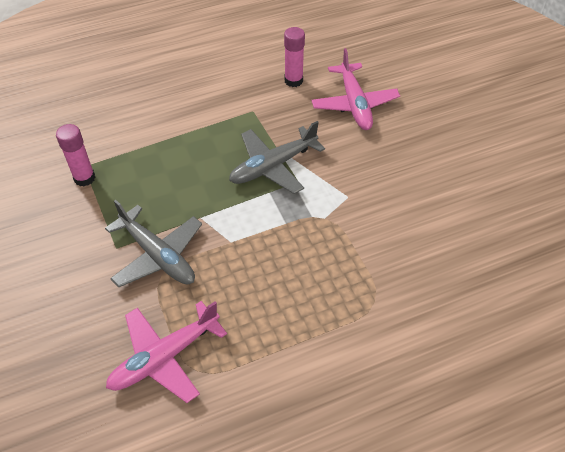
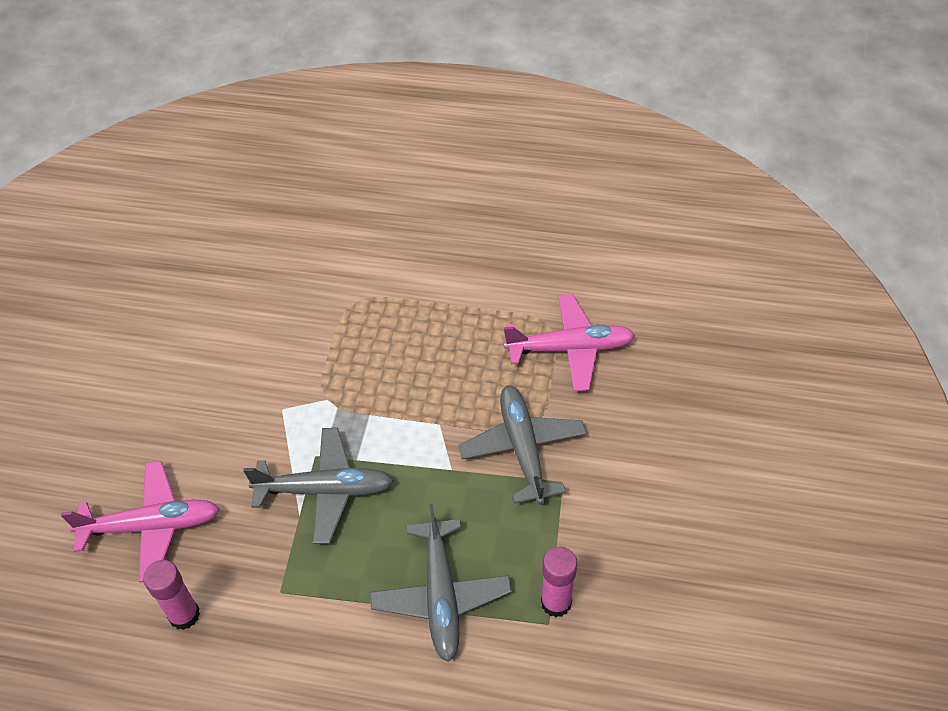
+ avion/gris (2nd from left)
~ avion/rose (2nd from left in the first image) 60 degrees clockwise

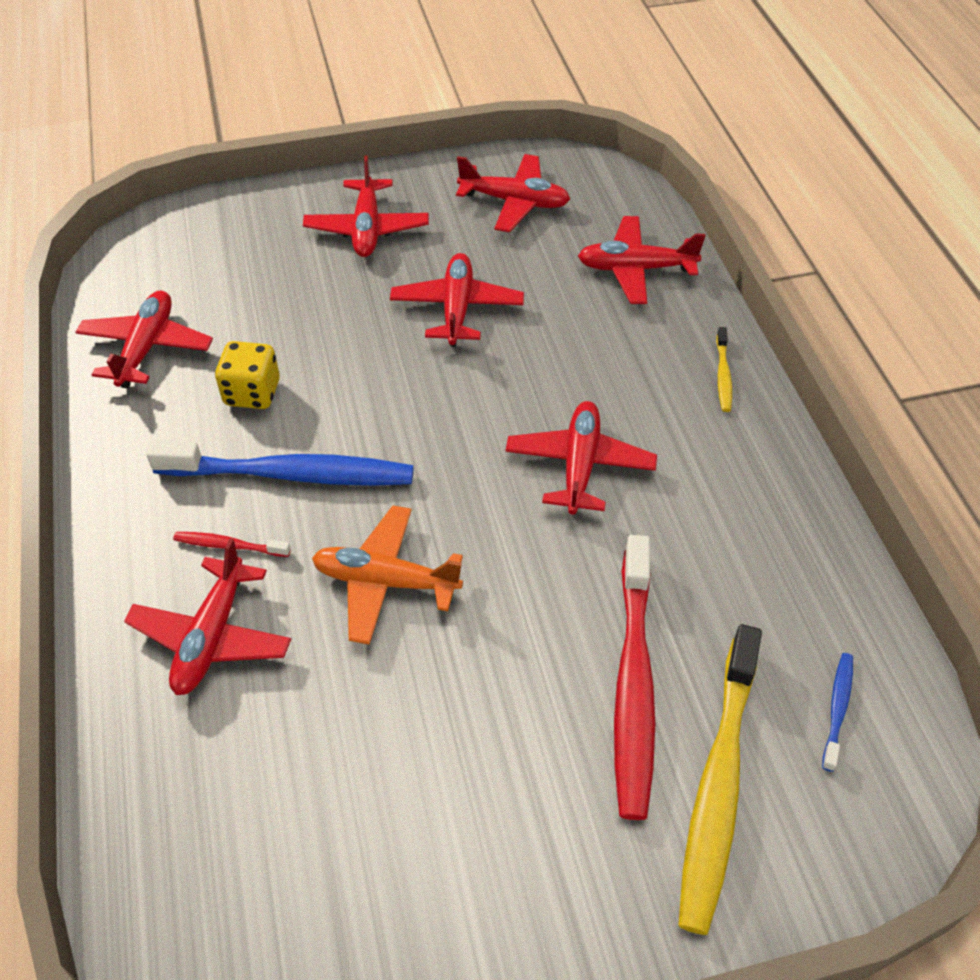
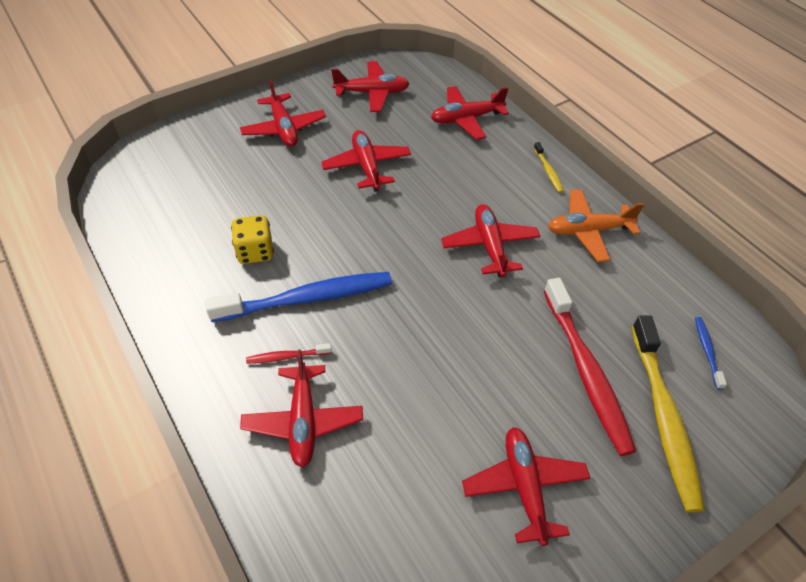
~ avion/rouge (1st from left in the first image) to avion/rouge (7th from left)
~ avion/orange

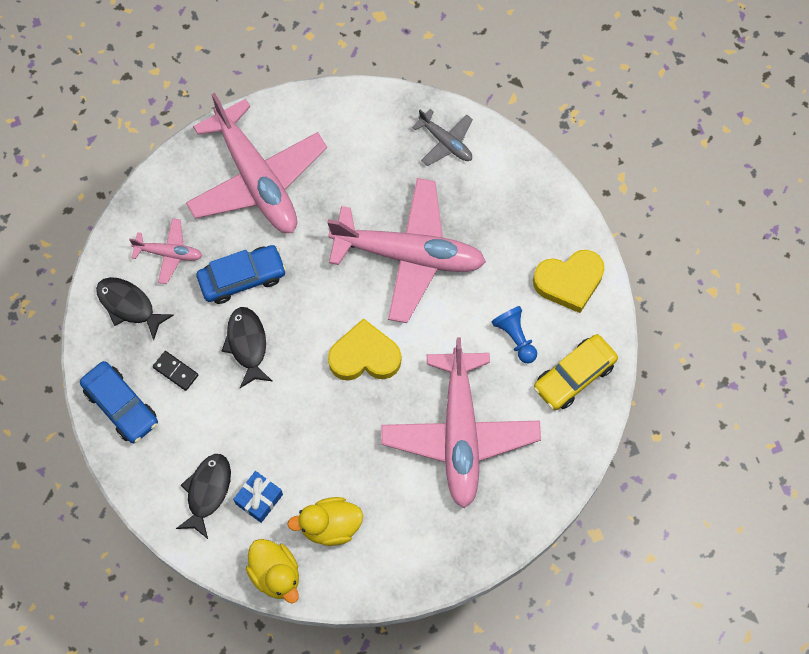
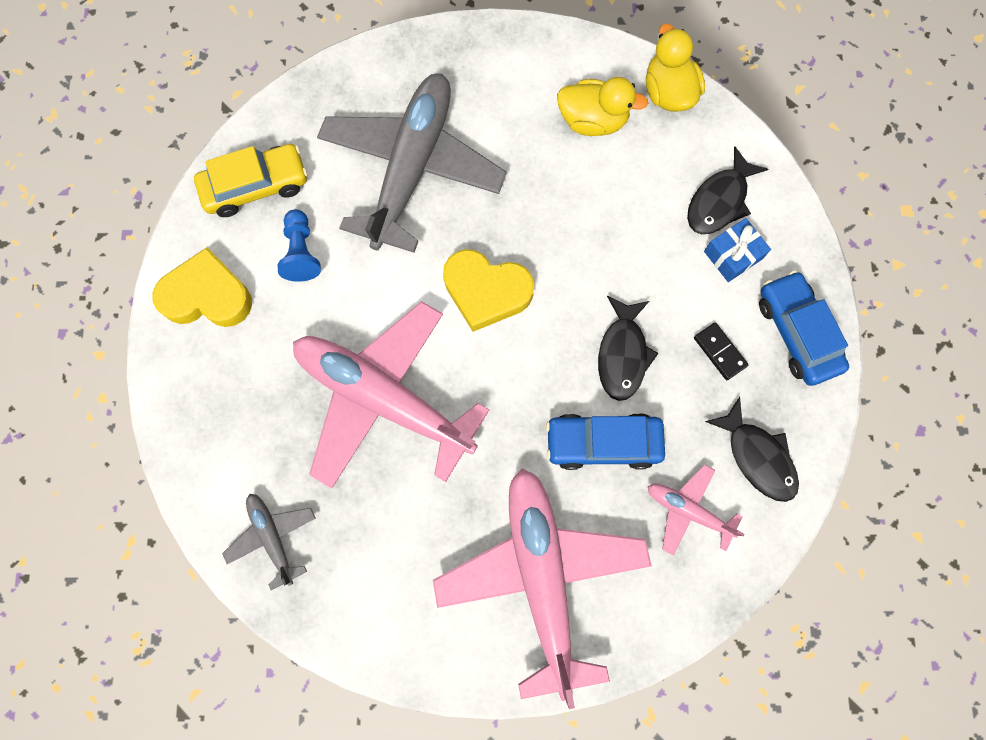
~ cadeau/bleu
~ avion/rose (4th from left) to avion/gris (2nd from left)

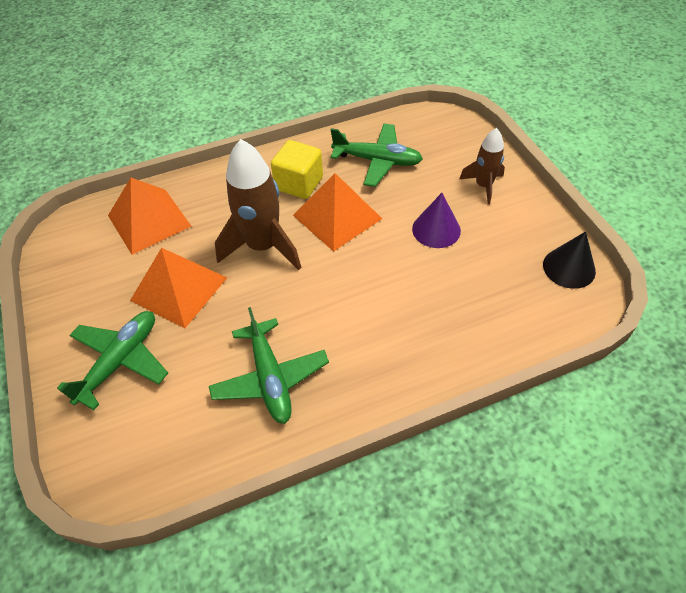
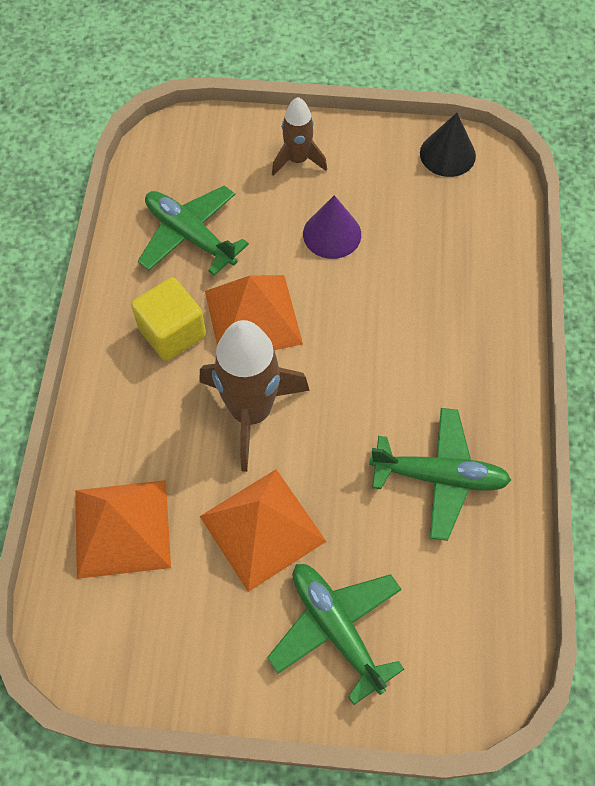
~ avion/vert (3rd from left in the first image) 90 degrees counterclockwise

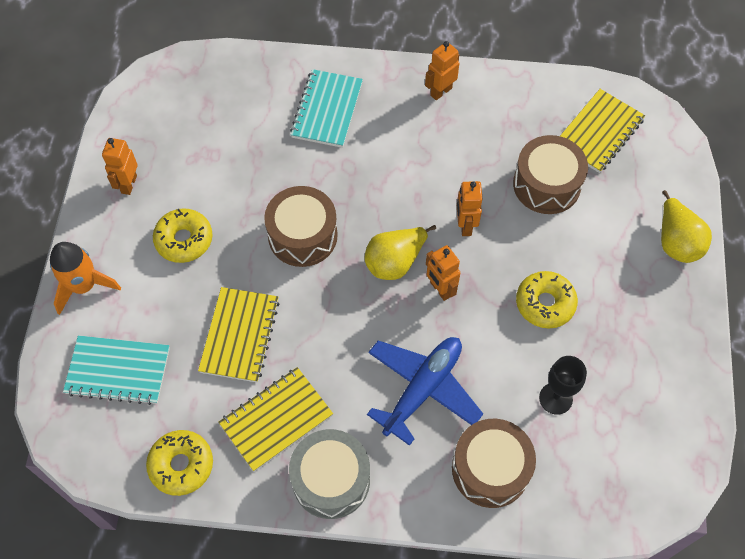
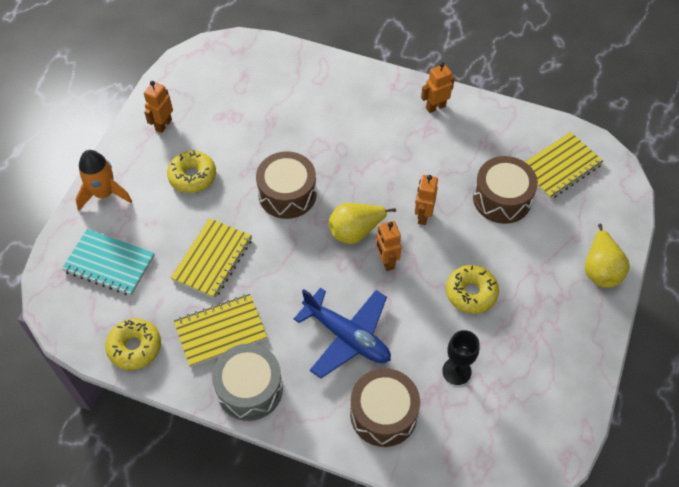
- carnet/turquoise (2nd from left)
~ avion/bleu 75 degrees clockwise

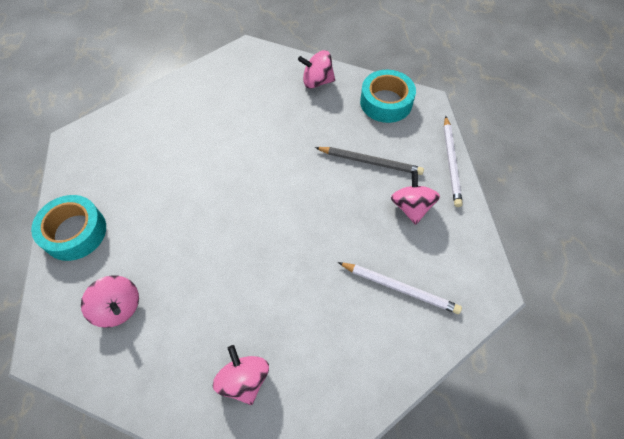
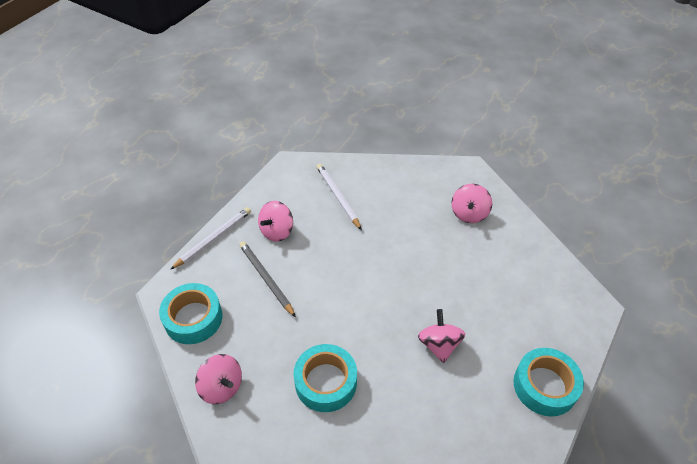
+ ruban adhésif/turquoise (2nd from left)
~ toupie/rose (1st from left in the first image) to toupie/rose (3rd from left)

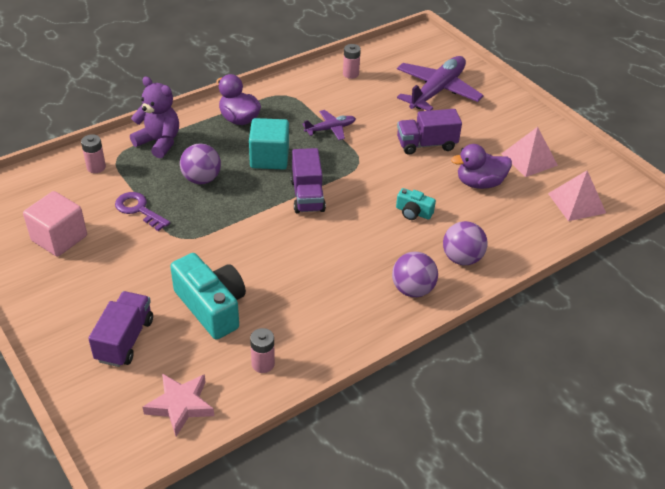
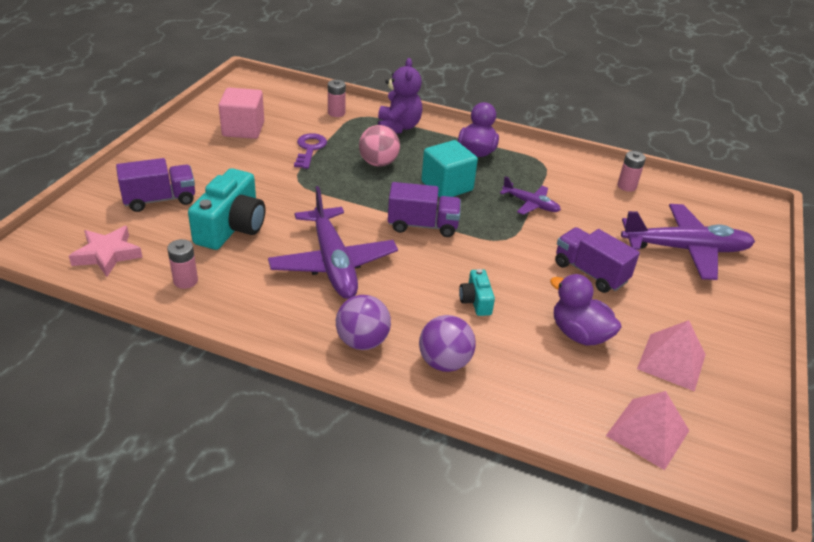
+ avion/violet (1st from left)
~ balle/violet (1st from left) to balle/rose
~ camion/violet (2nd from left) 135 degrees counterclockwise

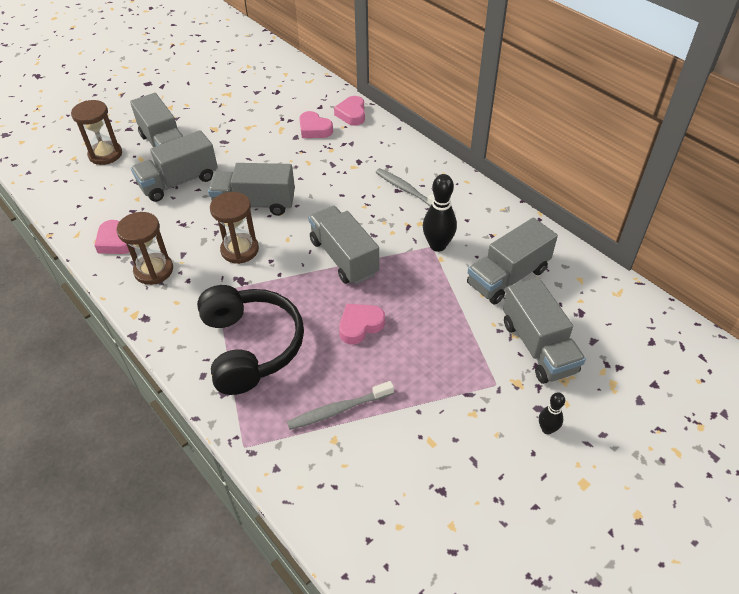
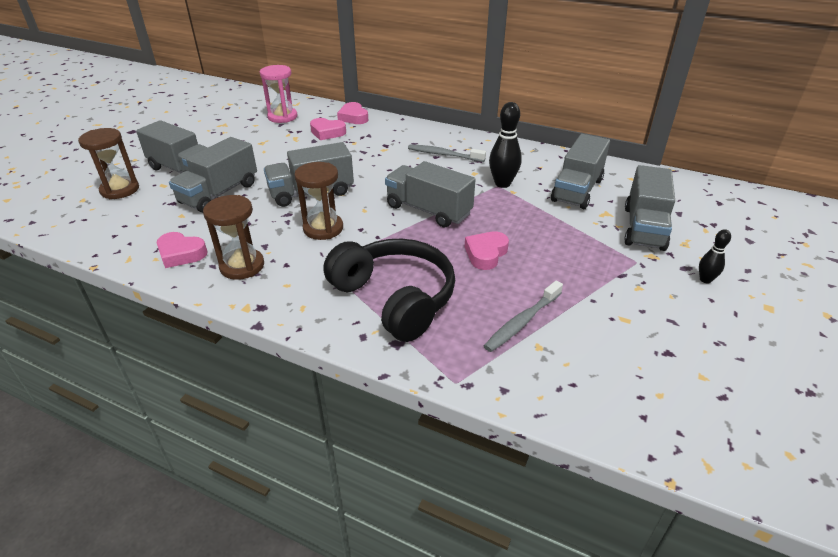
+ sablier/rose
~ camion/gris (6th from left) 60 degrees clockwise

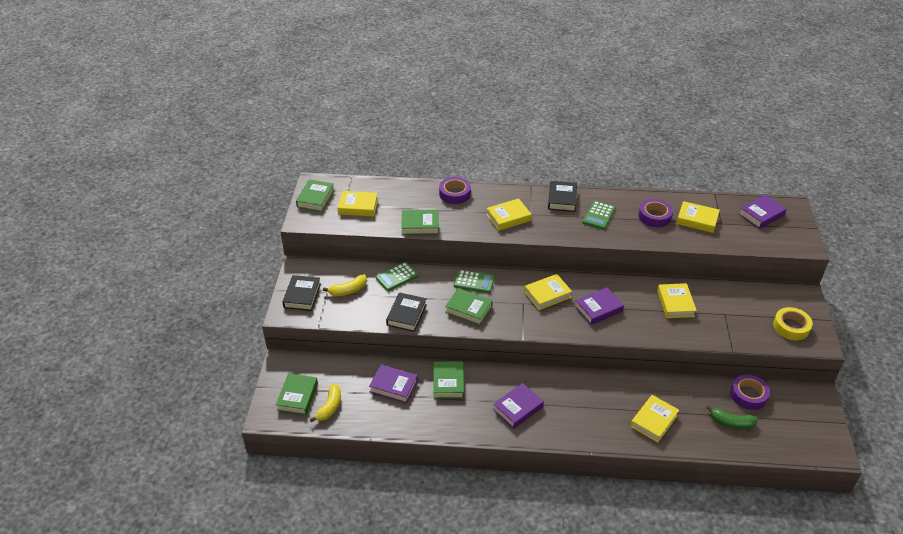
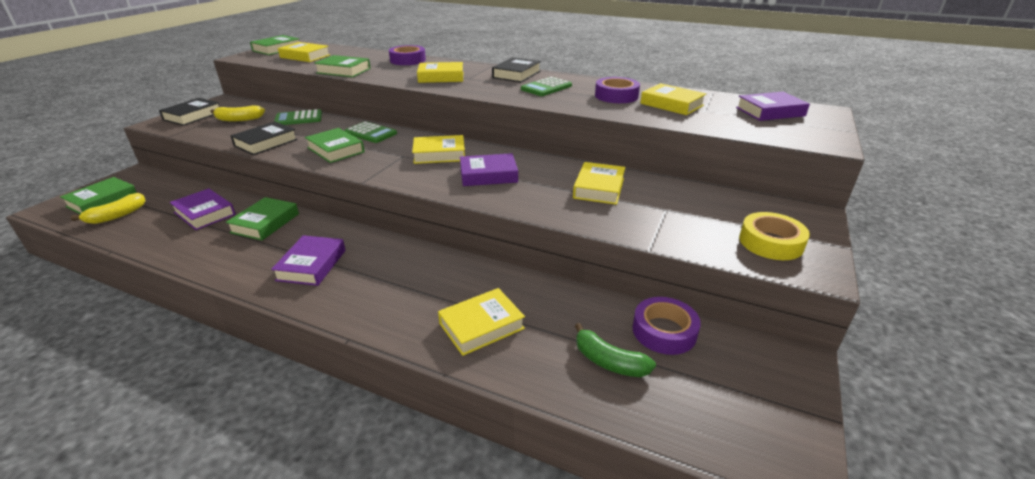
~ livre/violet (2nd from left) 60 degrees counterclockwise

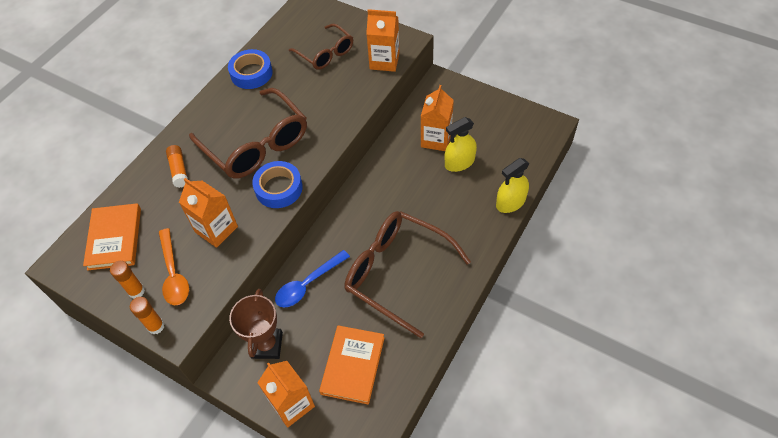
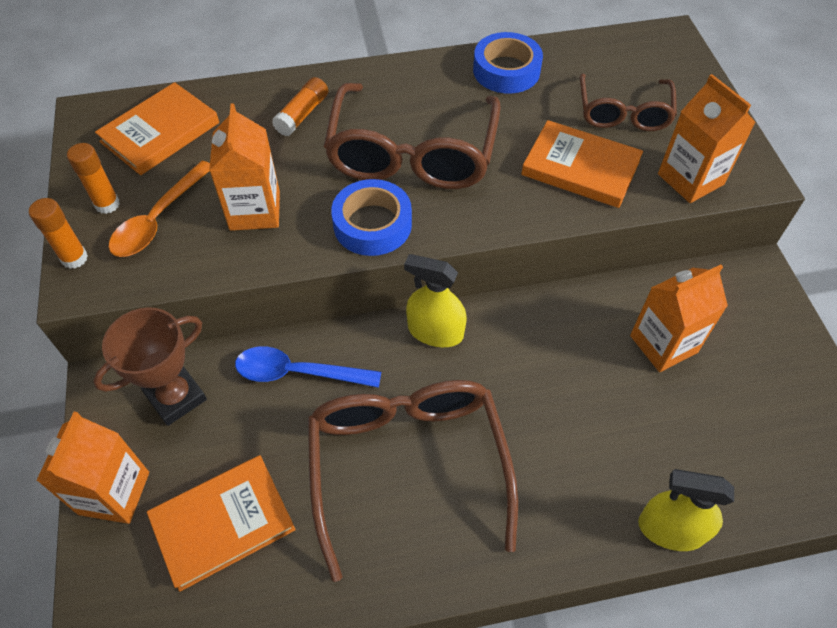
+ livre/orange (3rd from left)
~ vaporisateur/jaune (1st from left)

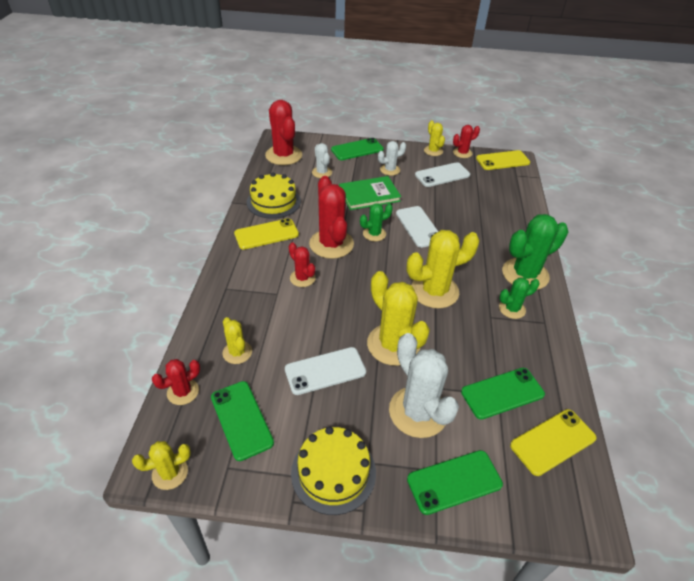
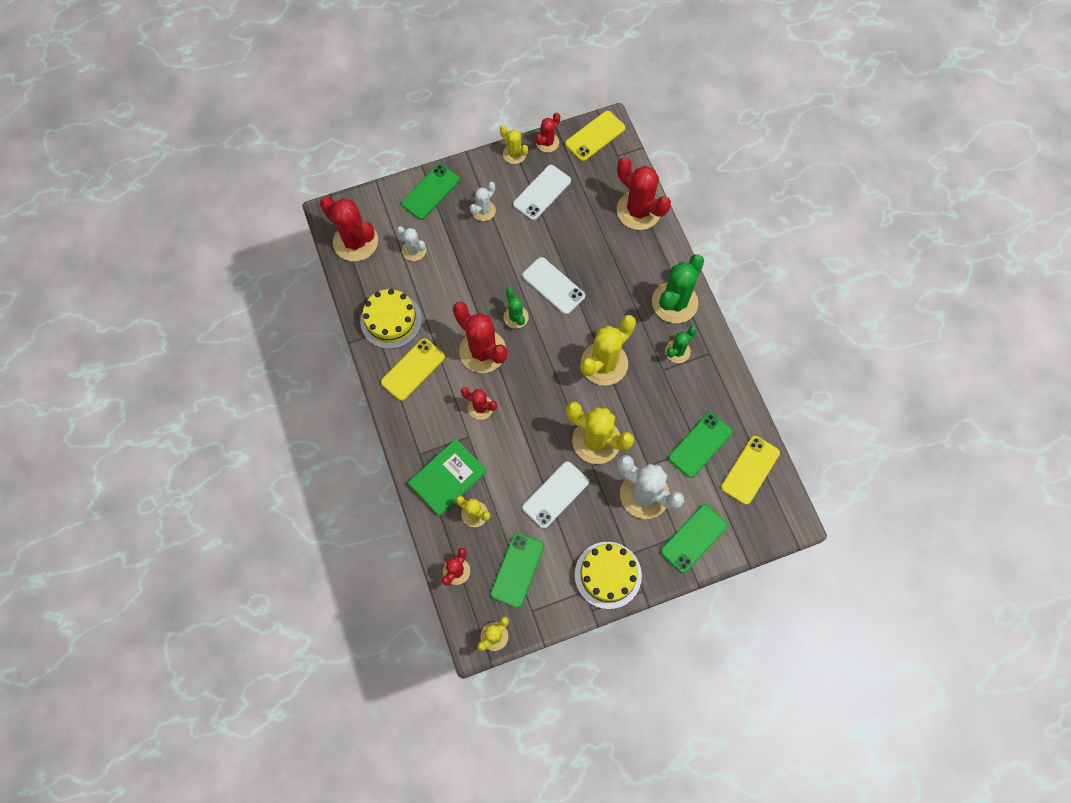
+ cactus/rouge (6th from left)
~ livre/vert
~ téléphone/vert (1st from left in the first image) 75 degrees clockwise
~ cactus/vert (1st from left) 60 degrees counterclockwise

